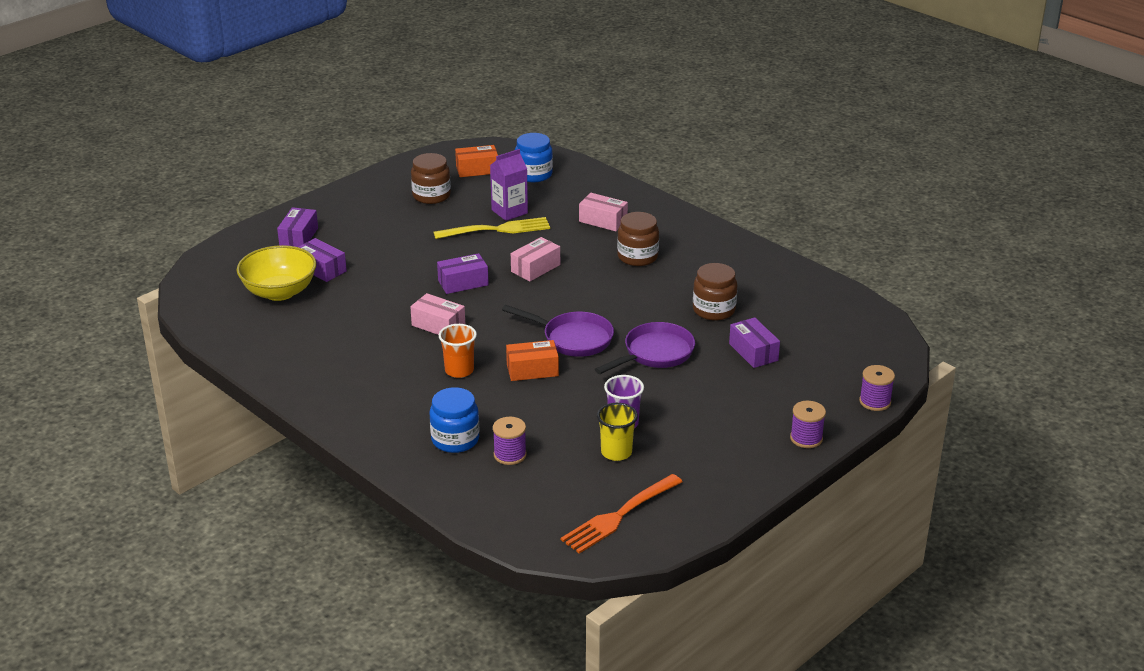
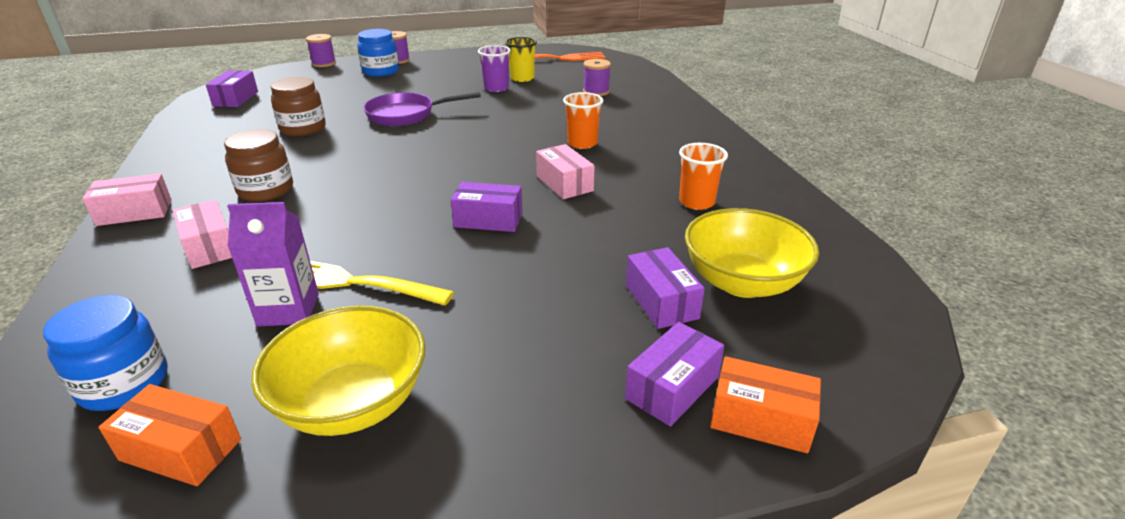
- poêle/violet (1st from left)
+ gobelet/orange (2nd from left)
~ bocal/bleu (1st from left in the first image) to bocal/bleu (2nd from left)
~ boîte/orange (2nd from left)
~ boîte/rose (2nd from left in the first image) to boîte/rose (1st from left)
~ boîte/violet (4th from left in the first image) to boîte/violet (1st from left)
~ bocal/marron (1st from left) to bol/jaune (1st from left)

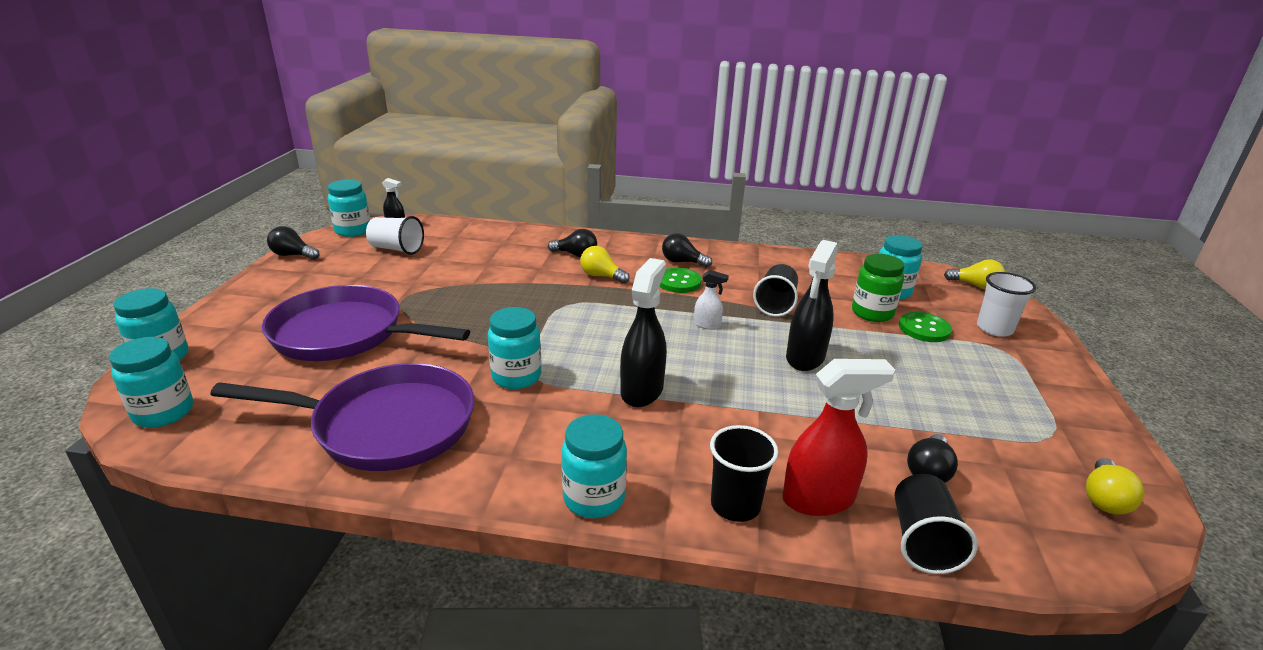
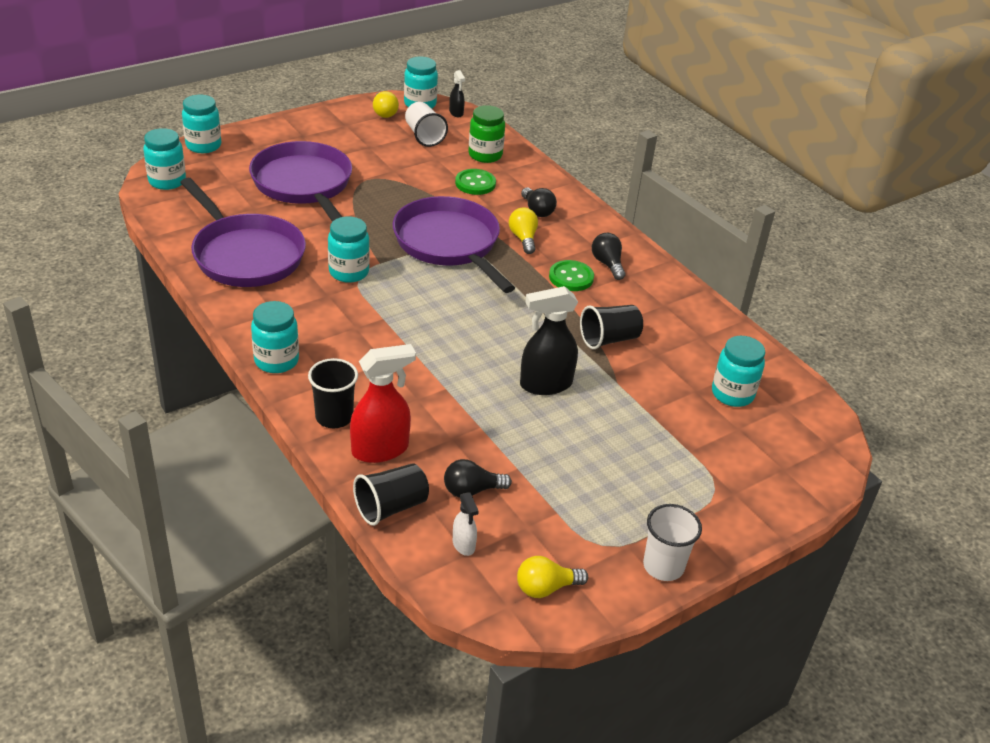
- ampoule/noir (1st from left)
- vaporisateur/noir (2nd from left)
+ poêle/violet (3rd from left)
~ vaporisateur/blanc
~ bocal/vert
~ bouton/vert (2nd from left in the first image) to bouton/vert (1st from left)
~ ampoule/jaune (2nd from left in the first image) to ampoule/jaune (1st from left)
~ gobelet/blanc (2nd from left)
~ vaporisateur/rouge 60 degrees counterclockwise

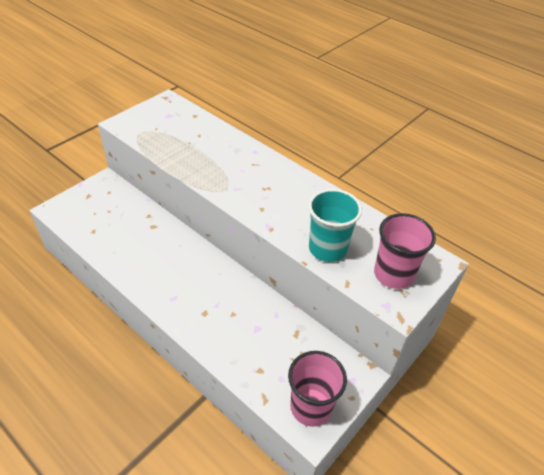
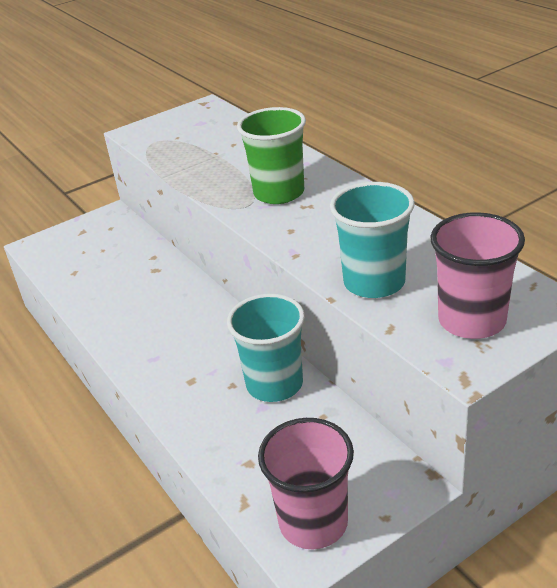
+ gobelet/turquoise (1st from left)
+ gobelet/vert

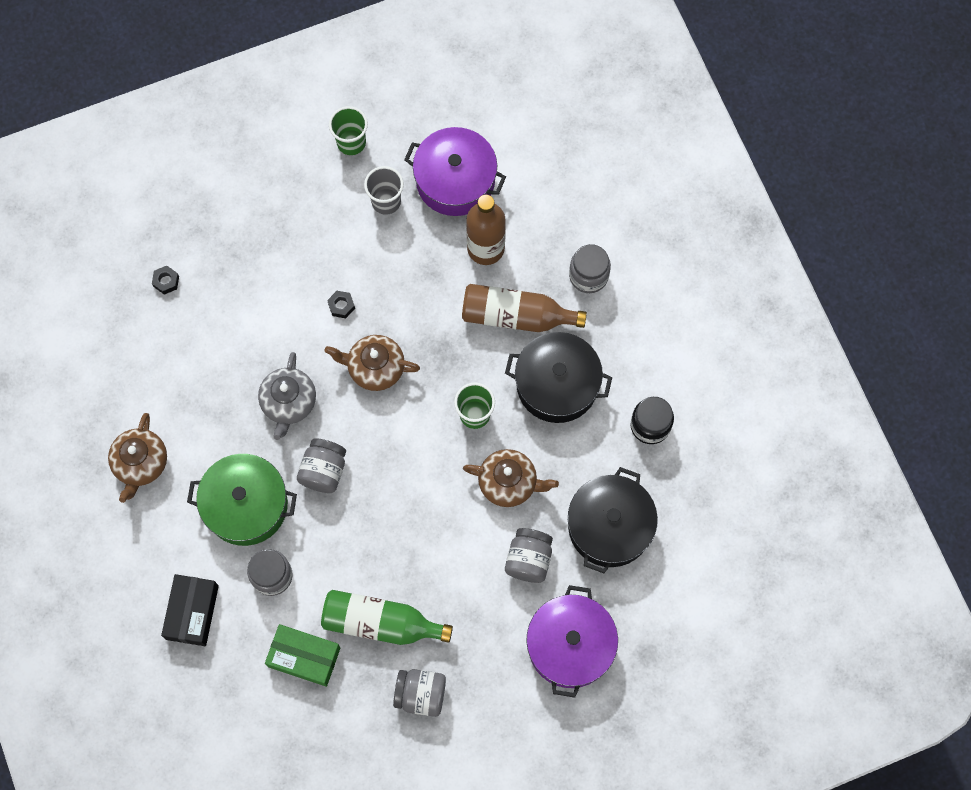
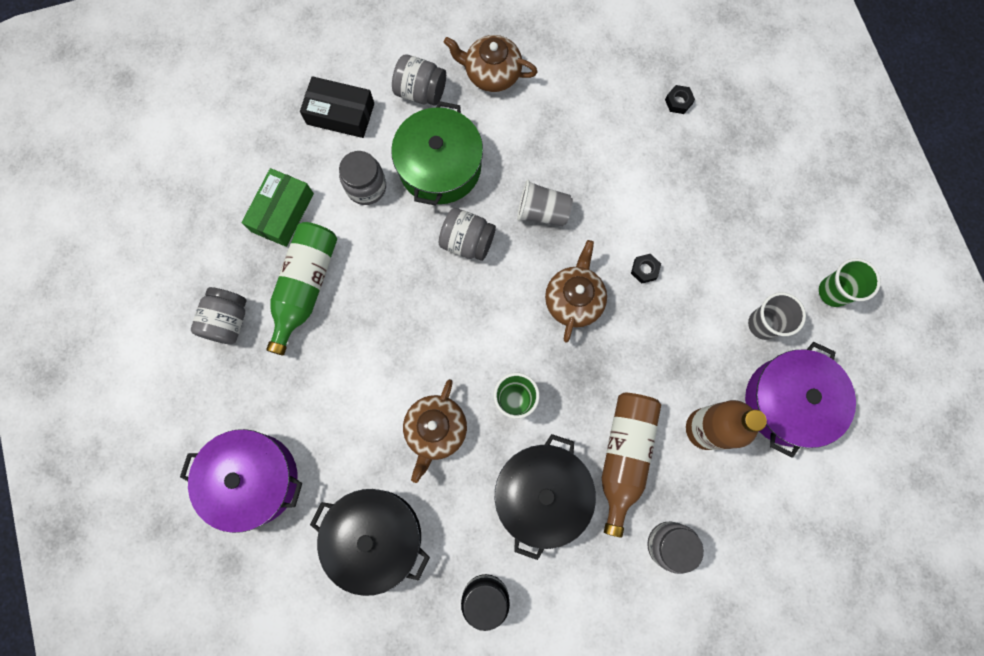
~ bocal/gris (4th from left in the first image) to bocal/gris (3rd from left)
~ théière/gris to gobelet/gris (1st from left)

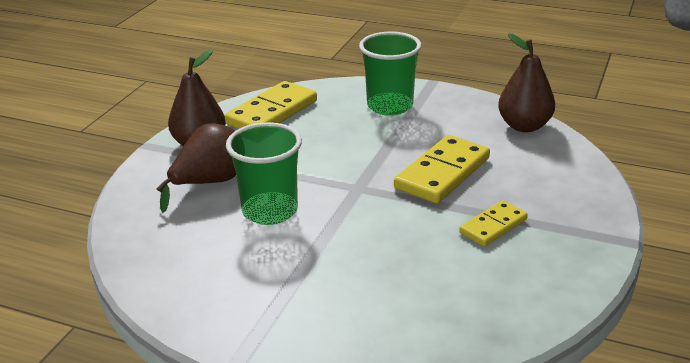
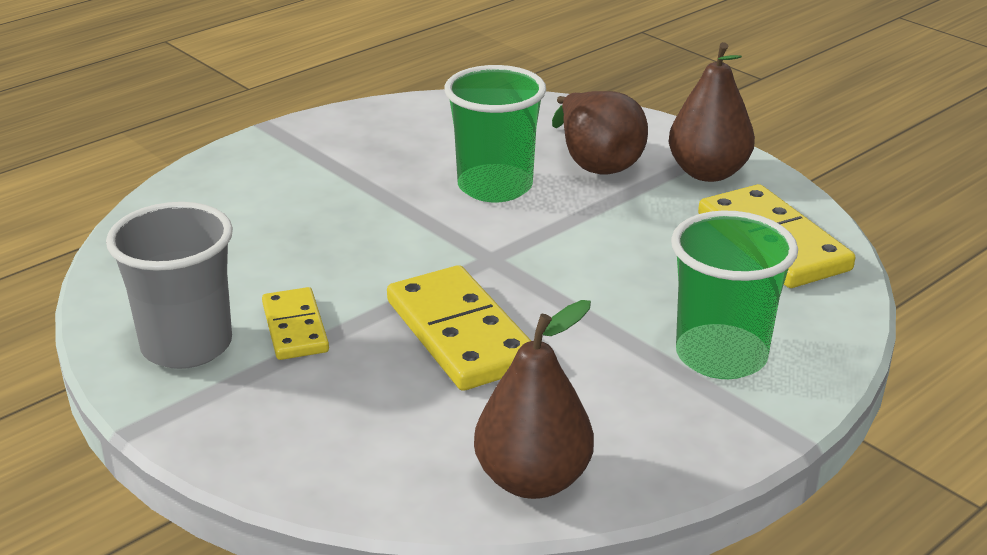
+ gobelet/gris

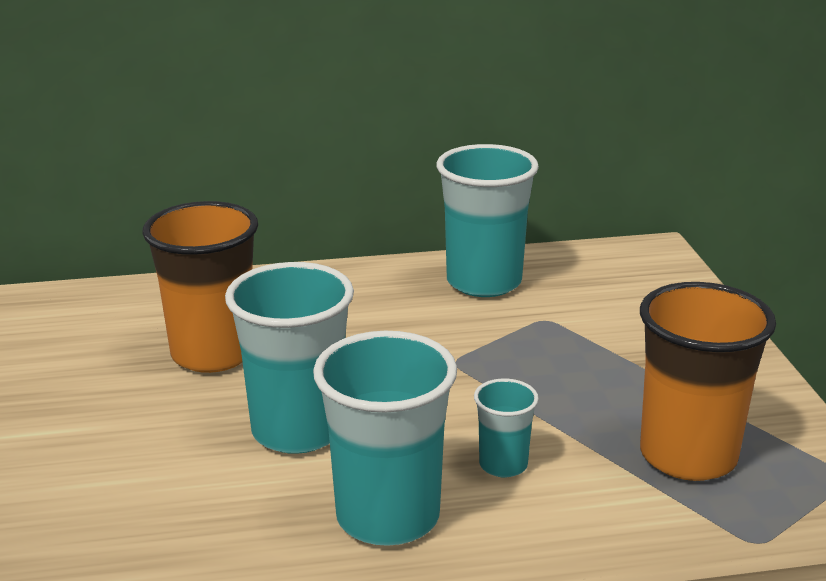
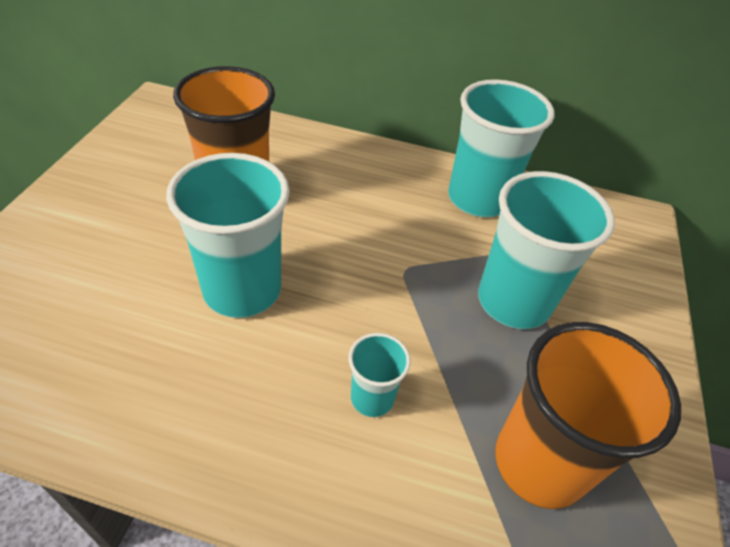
~ gobelet/turquoise (2nd from left in the first image) to gobelet/turquoise (4th from left)

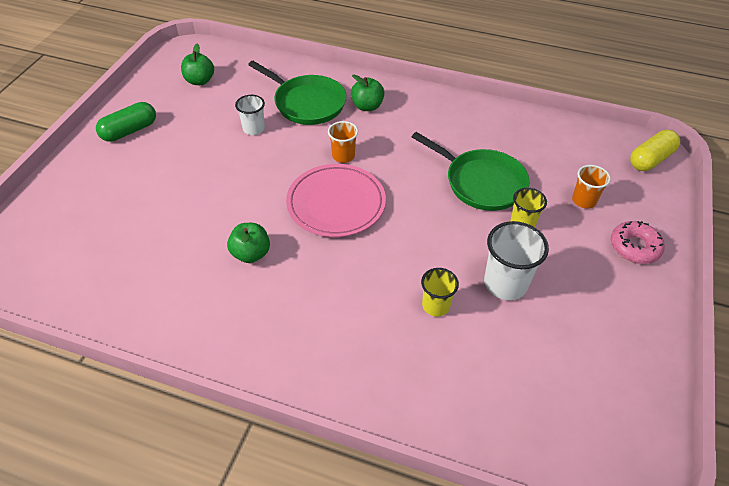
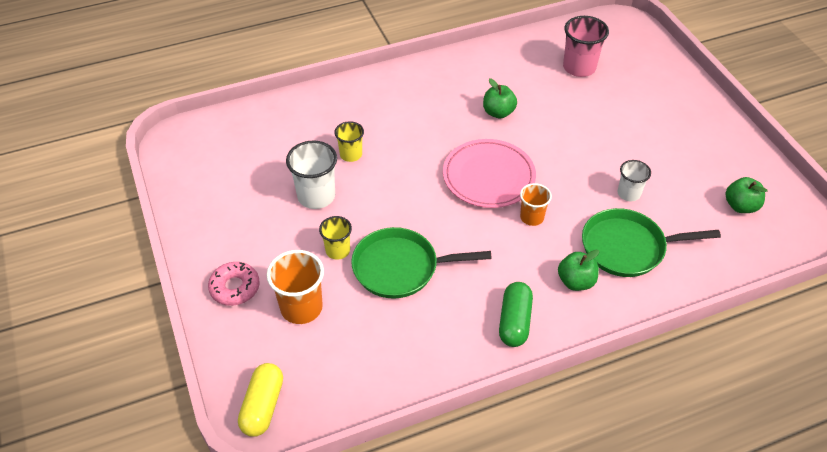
+ gobelet/rose
~ gélule/vert
~ gobelet/orange (2nd from left in the first image) x1.62

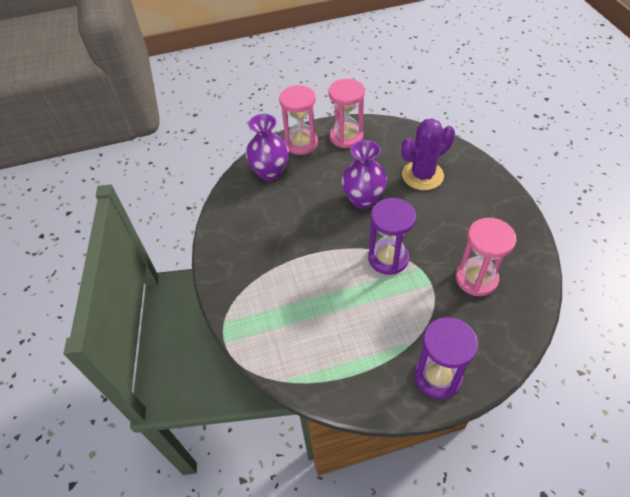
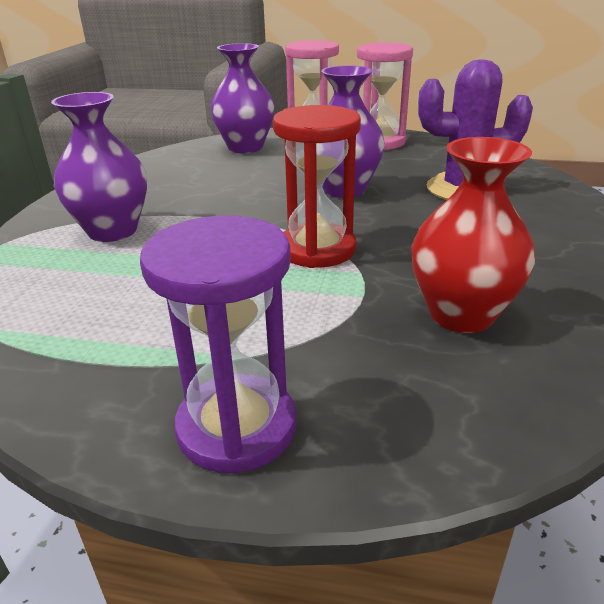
+ vase/violet (1st from left)
~ sablier/rose (3rd from left) to vase/rouge
~ sablier/violet (1st from left) to sablier/rouge

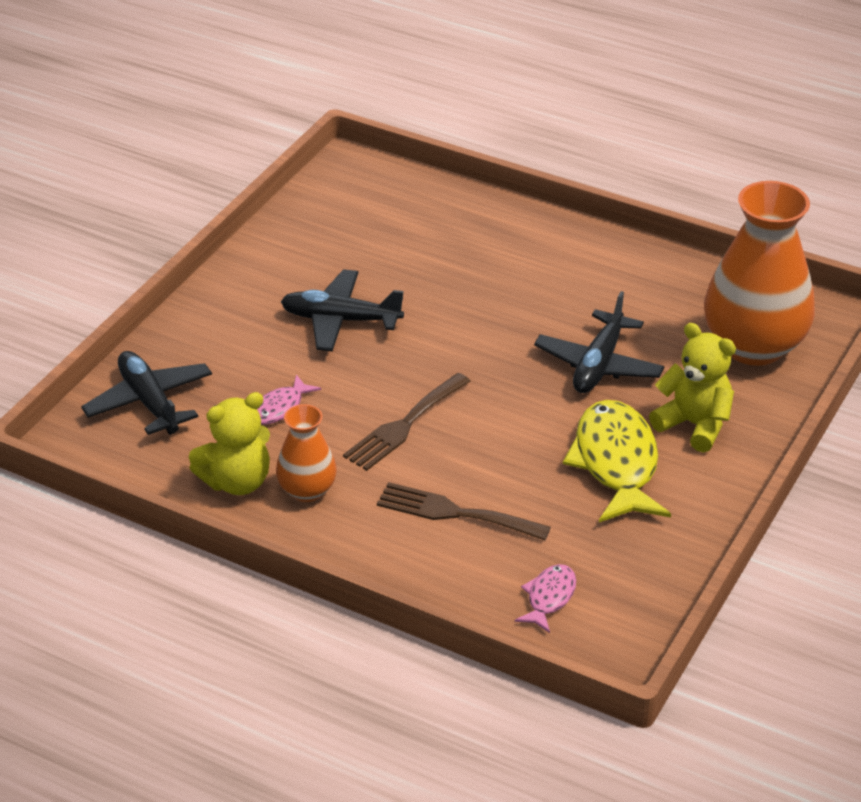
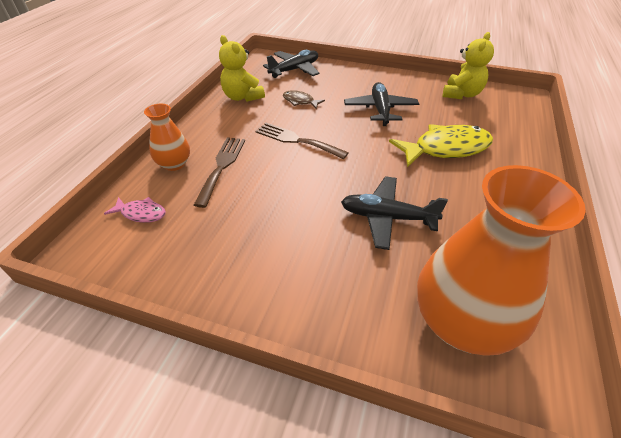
~ vase/orange (1st from left)
~ poisson/jaune
~ ours en peluche/jaune (2nd from left)
~ poisson/rose (1st from left) to poisson/marron

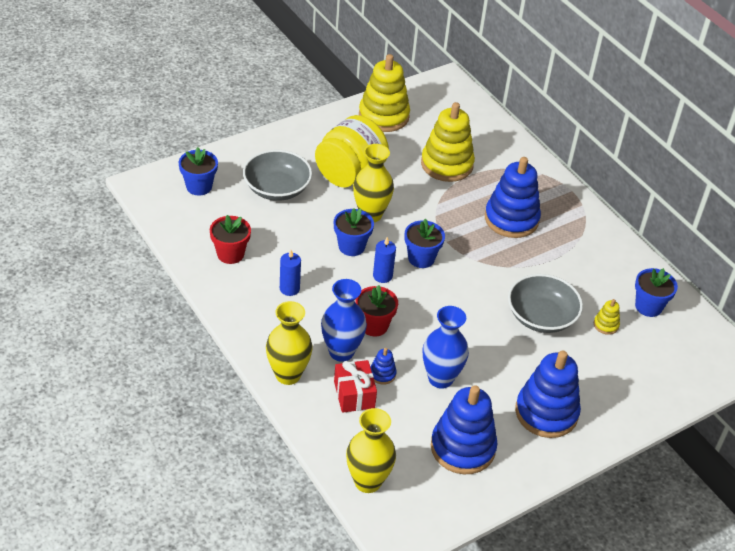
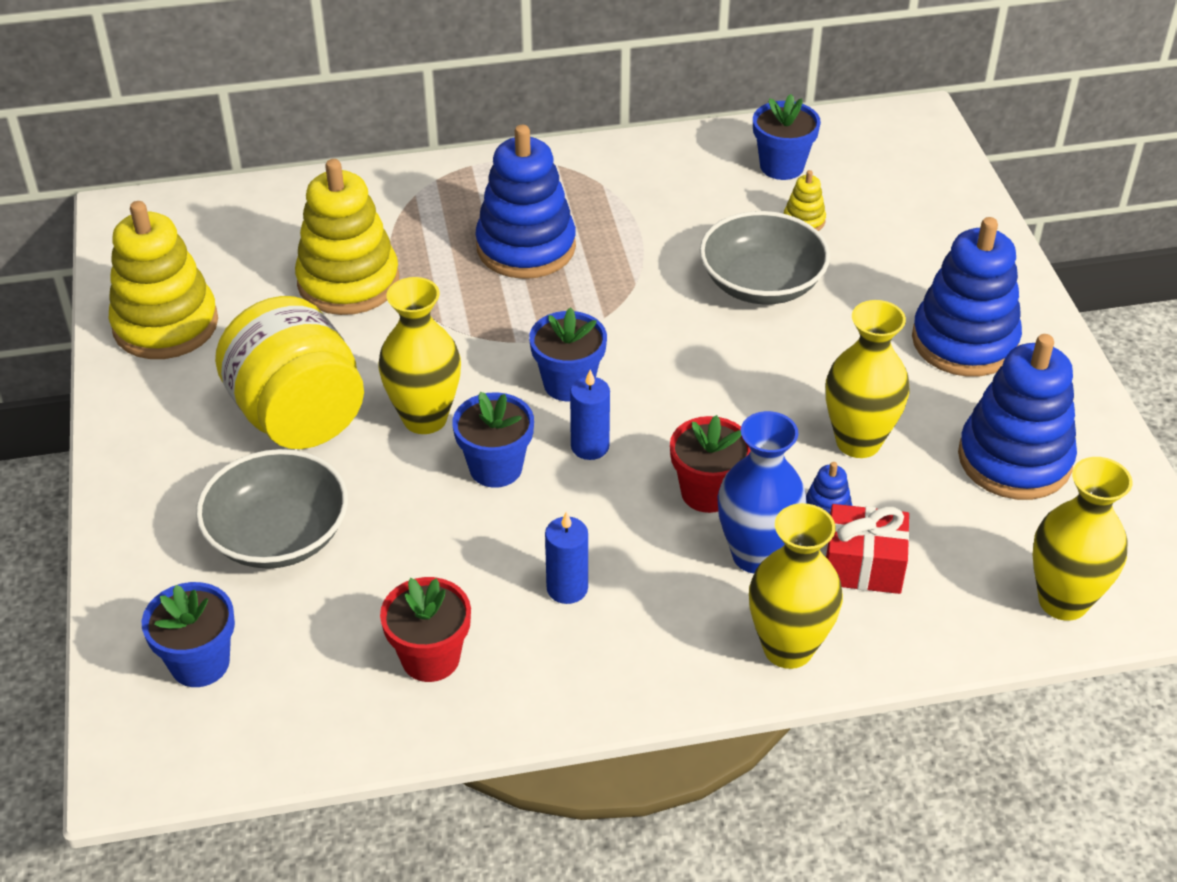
~ vase/bleu (2nd from left) to vase/jaune (3rd from left)

